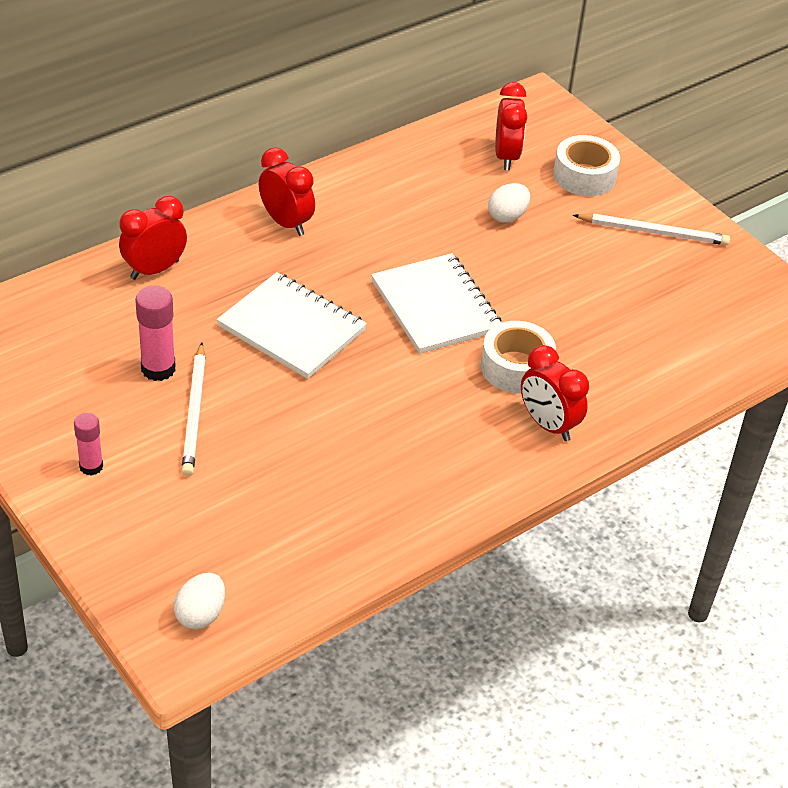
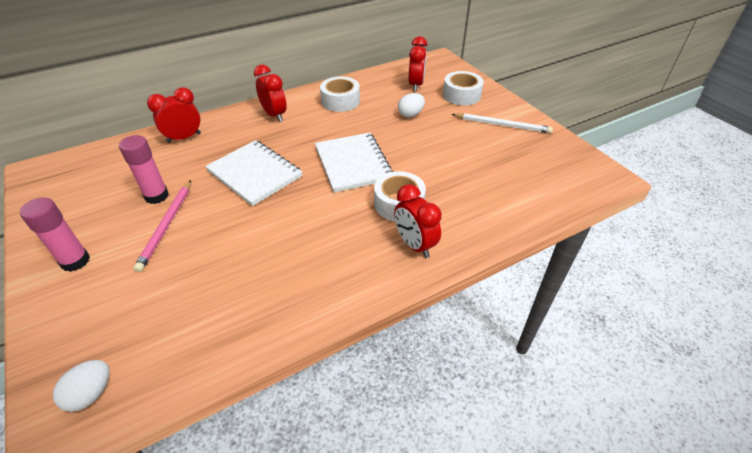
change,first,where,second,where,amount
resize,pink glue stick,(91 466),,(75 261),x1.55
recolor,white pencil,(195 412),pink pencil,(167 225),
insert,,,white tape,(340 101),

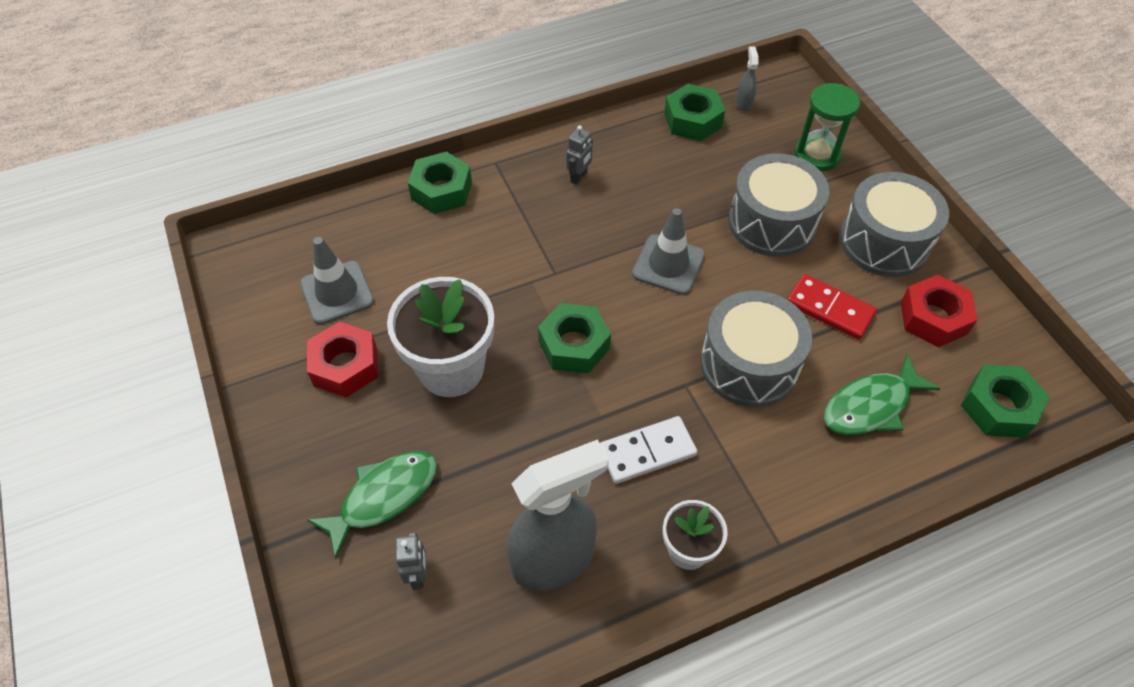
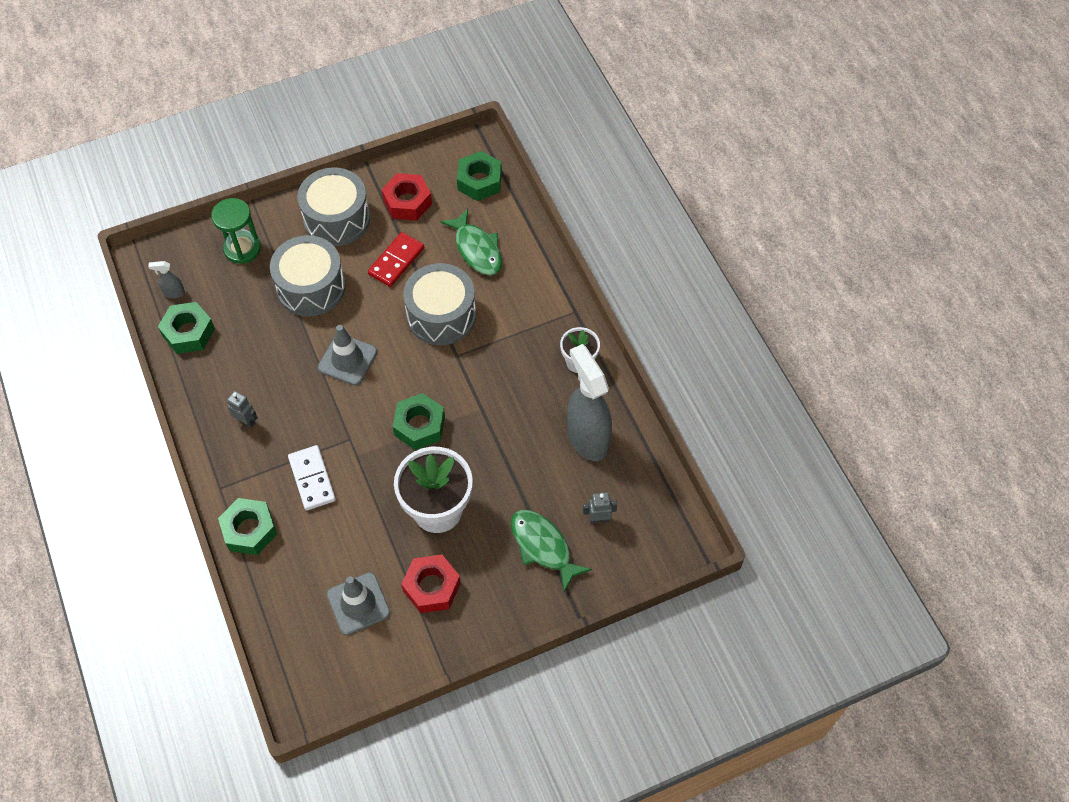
change,first,where,second,where,amount
move,white domino,(647 452),,(312 479),

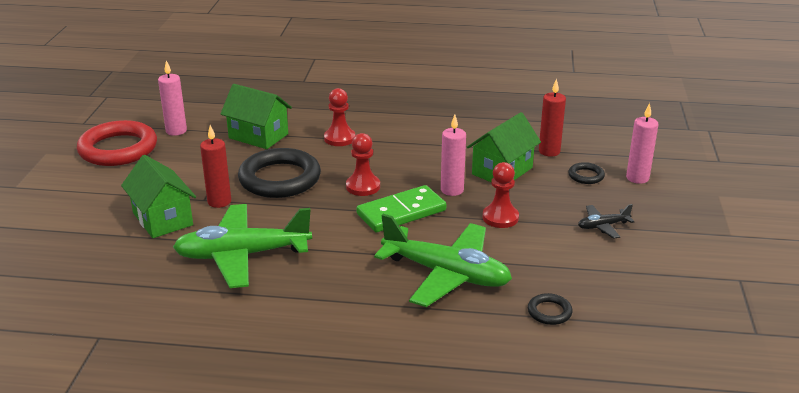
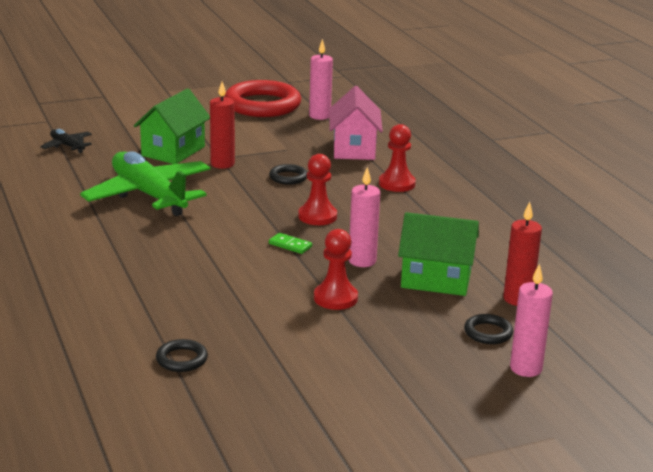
change,first,where,second,where,amount
recolor,green house,(258 136),pink house,(354 149),
resize,black ring,(280 179),,(288 177),x0.44
resize,green domino,(401 212),,(290 245),x0.43
delete,green plane,(446 274),,,
move,black plane,(603 226),,(67 146),

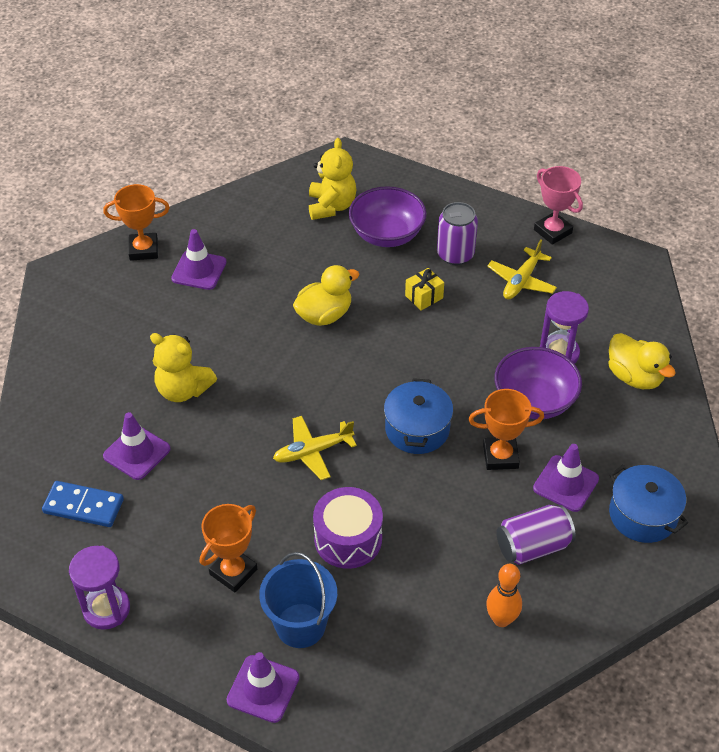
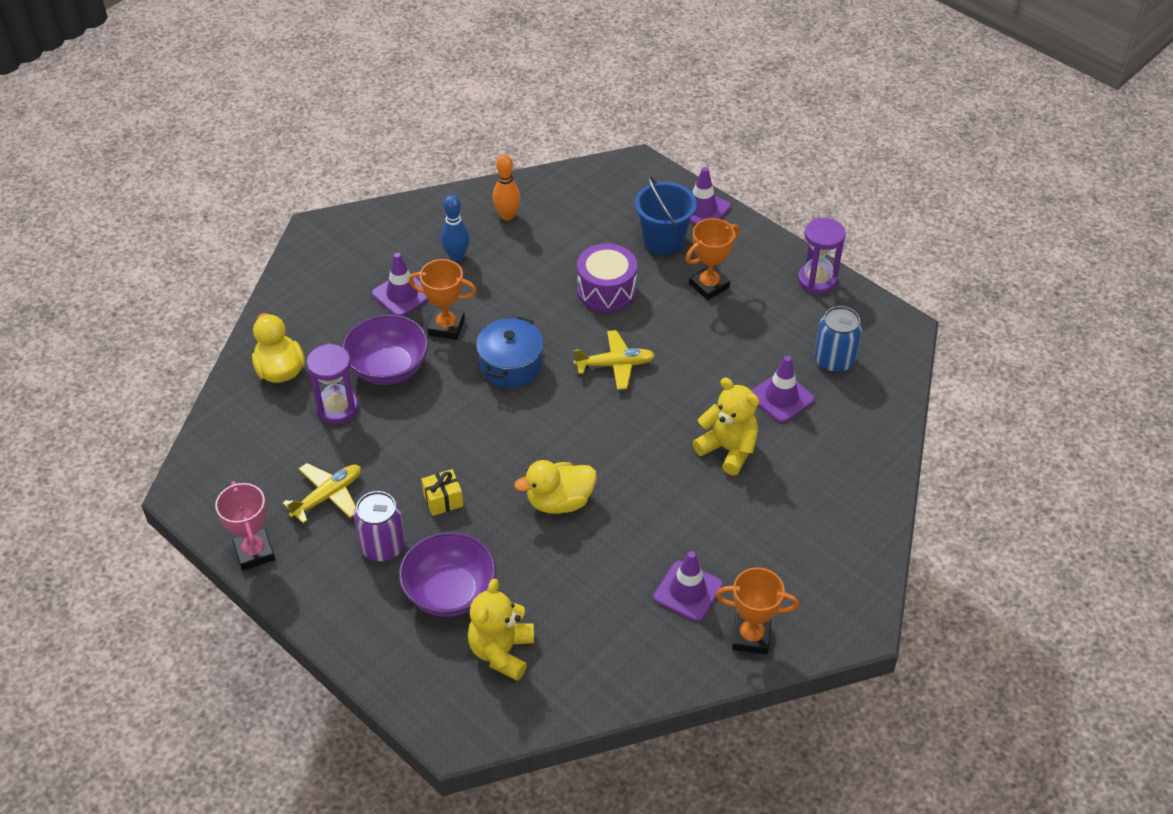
change,first,where,second,where,amount
replace,blue domino,(83 506),blue can,(834 360),
replace,purple can,(533 546),blue bowling pin,(456 256),
delete,blue pot,(643 515),,,

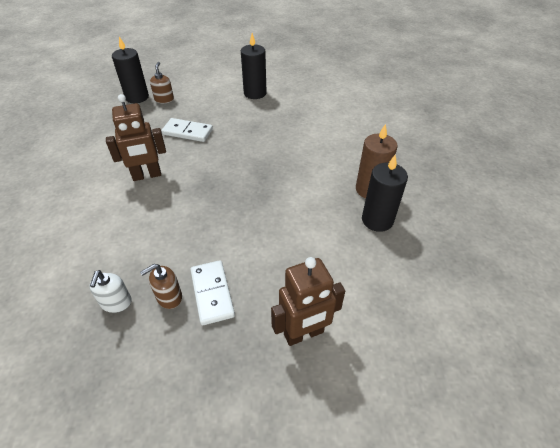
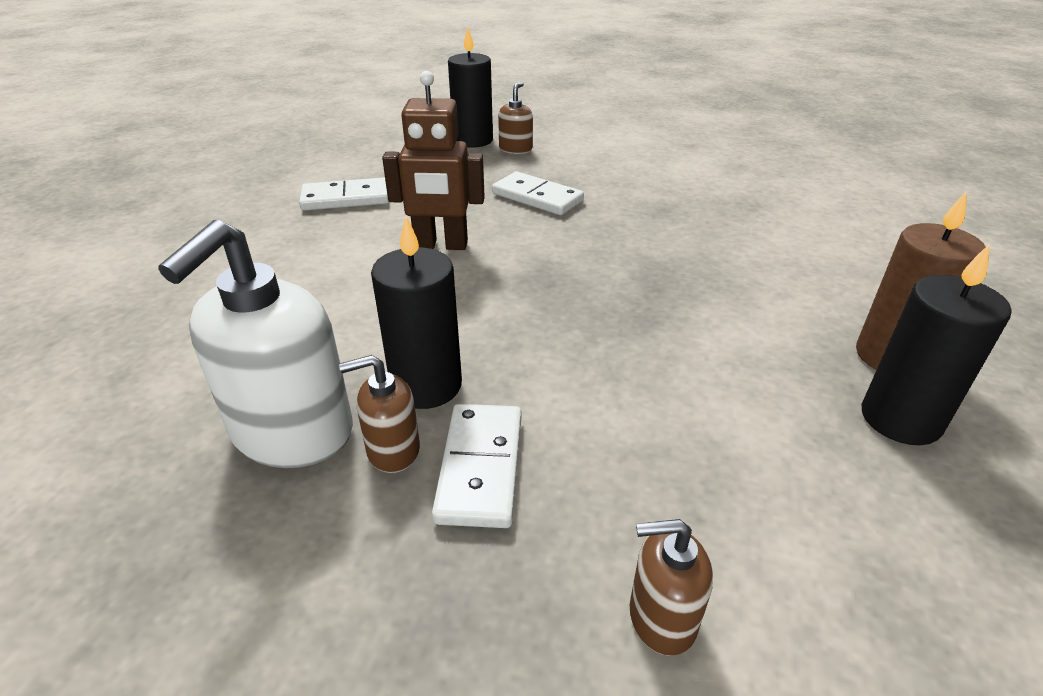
change,first,where,second,where,amount
resize,white soap dispenser,(116 303),,(292 432),x2.00
move,black candle,(255 93),,(426 385),
replace,brown robot,(304 334),brown soap dispenser,(661 617),
insert,,,white domino,(346 199),

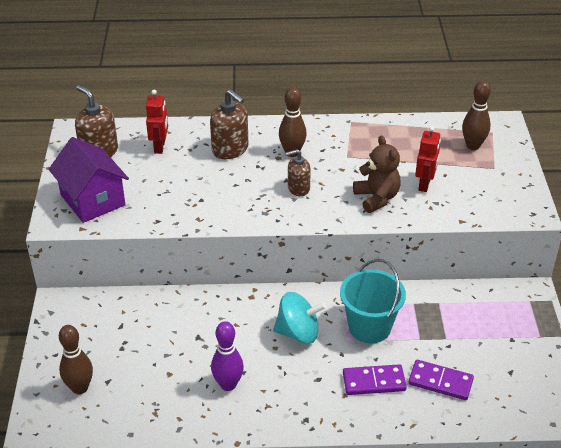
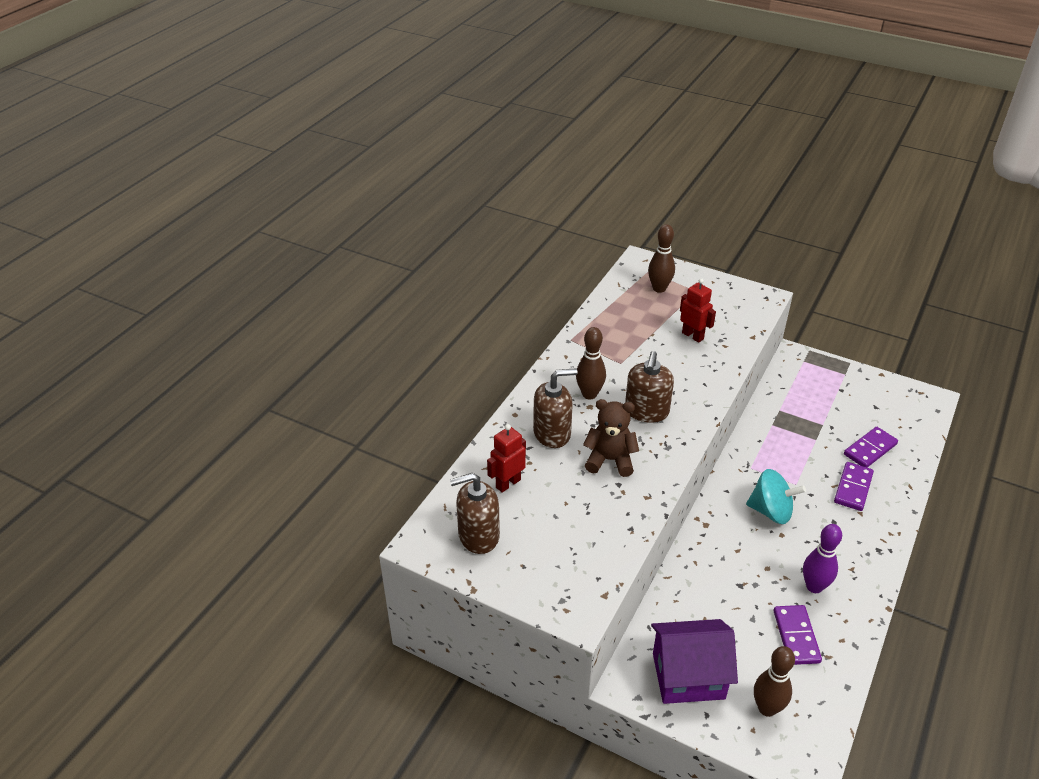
change,first,where,second,where,amount
move,purple house,(92 200),,(688 676),
rotate,red robot,(160 147),,(508 483),75 degrees counterclockwise
rotate,turquoise spinning top,(298 333),,(771 511),75 degrees clockwise
resize,brown soap dispenser,(298 188),,(646 411),x1.54
delete,turquoise bucket,(369 327),,,
move,brown teddy bear,(376 198),,(610 460),
insert,,,purple domino,(796 636),

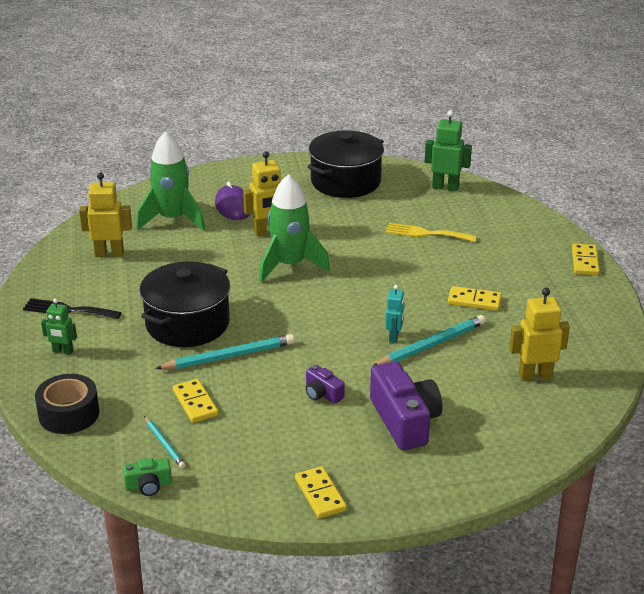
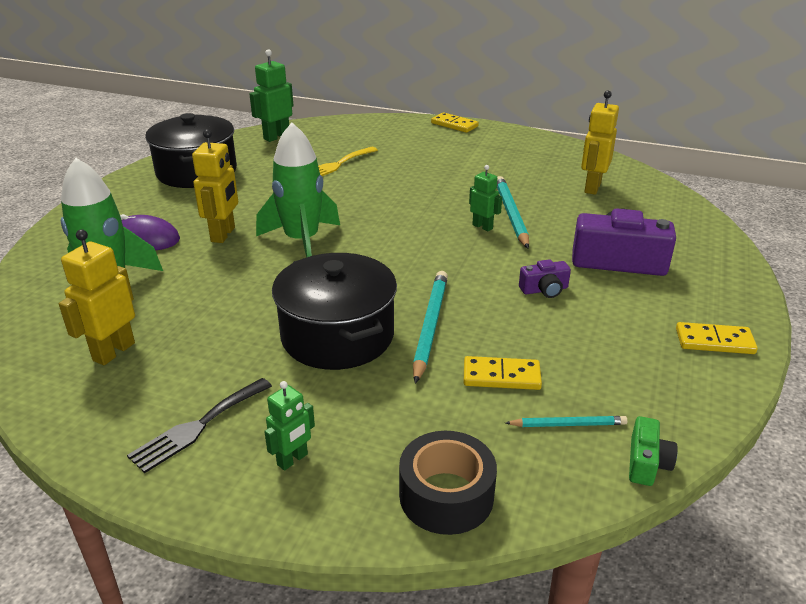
change,first,where,second,where,amount
recolor,turquoise robot,(394 337),green robot,(482 227),
delete,yellow domino,(474 301),,,

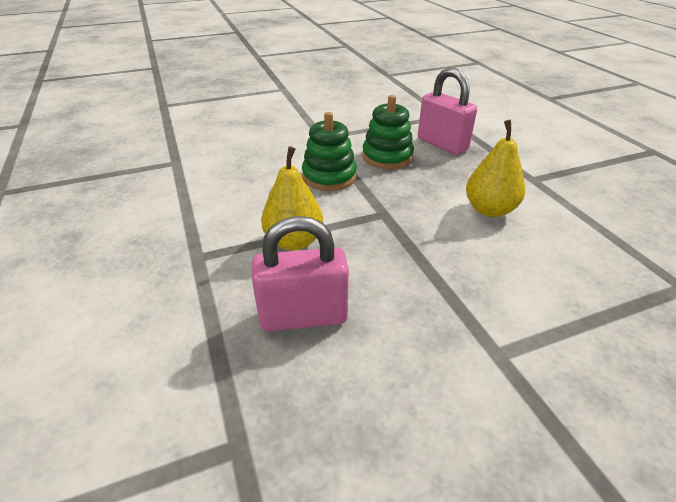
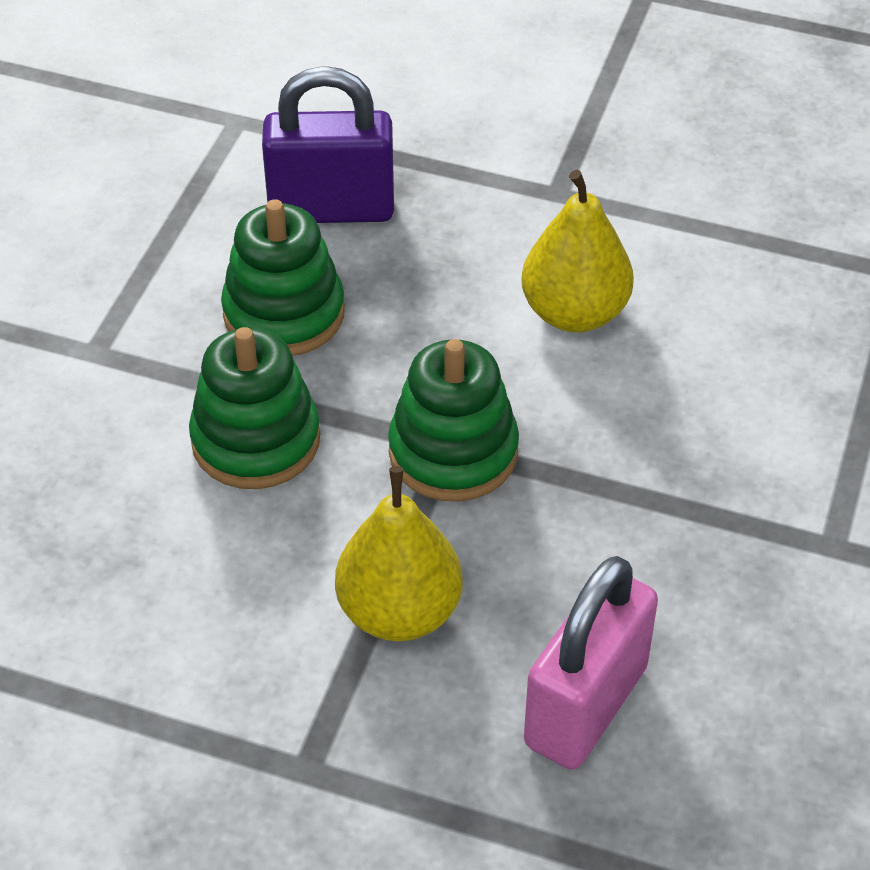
change,first,where,second,where,amount
recolor,pink padlock,(442 144),purple padlock,(331 209),
insert,,,green stacking toy,(453 452),

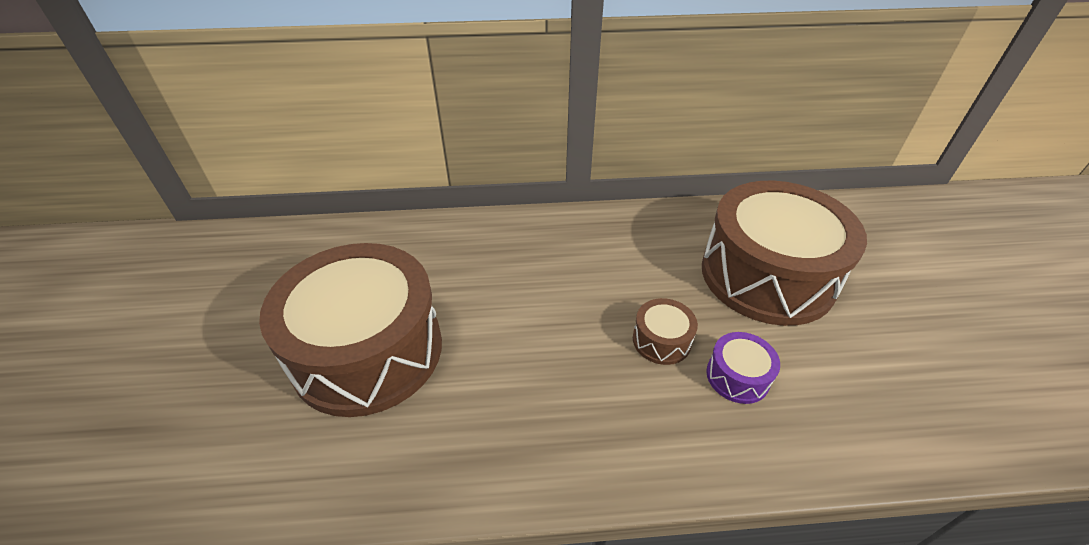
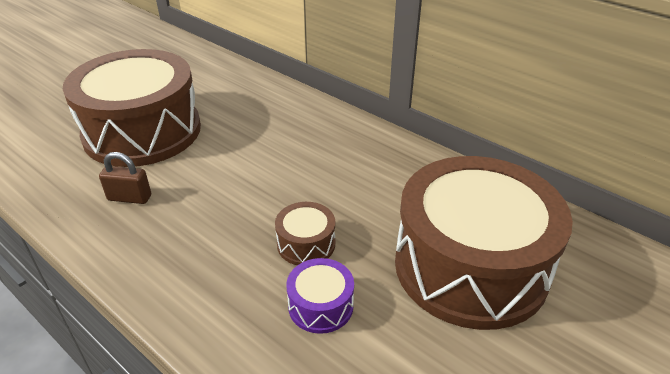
change,first,where,second,where,amount
insert,,,brown padlock,(129 198),

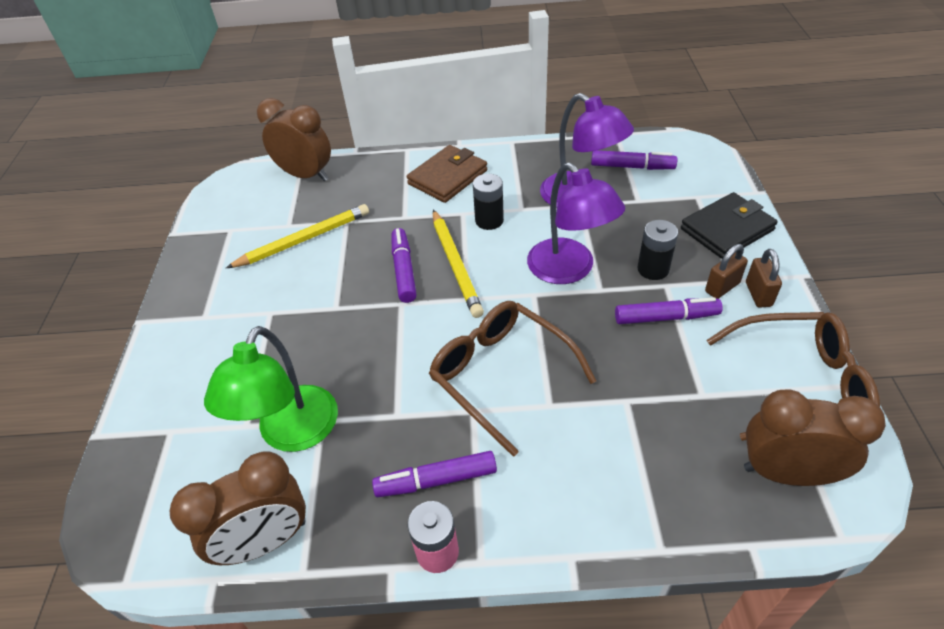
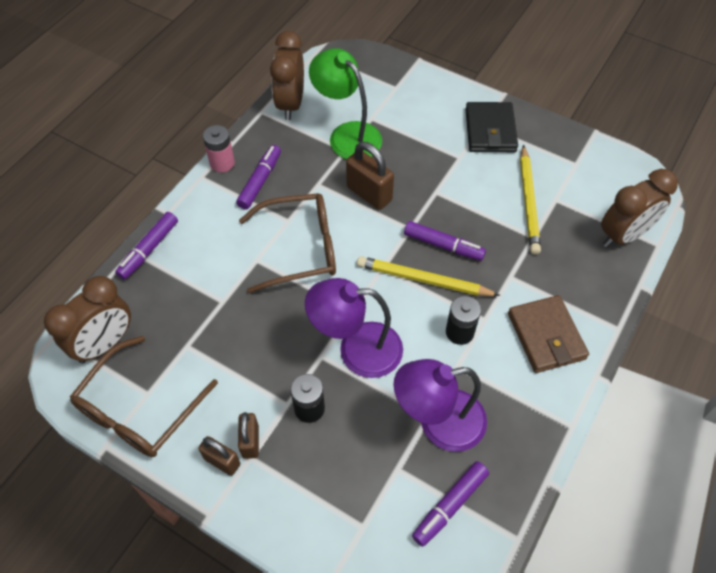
change,first,where,second,where,amount
move,purple marker,(666 317),,(149 250),
move,black wallet,(727 229),,(490 130),
insert,,,brown padlock,(369 194),

